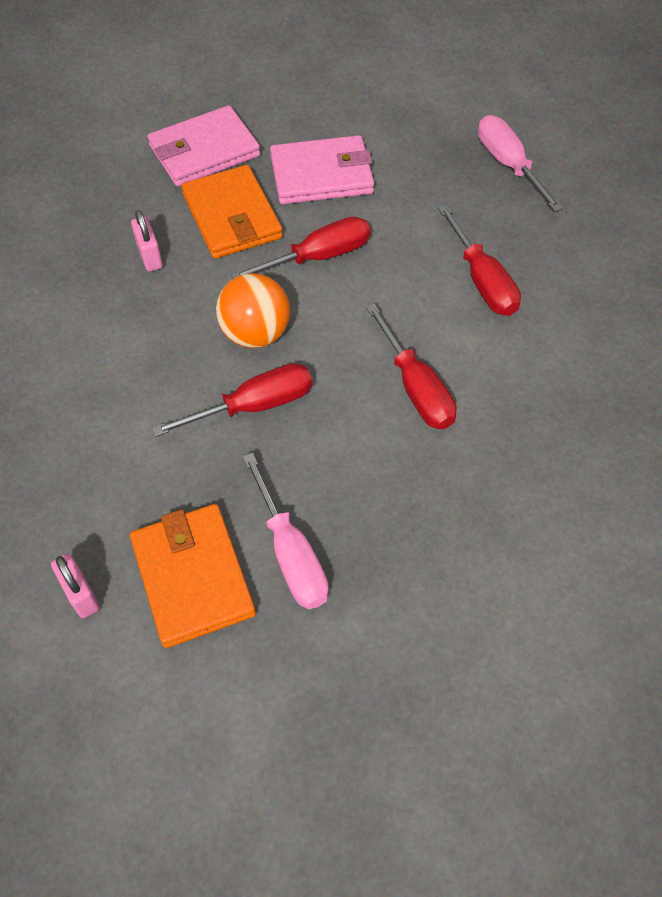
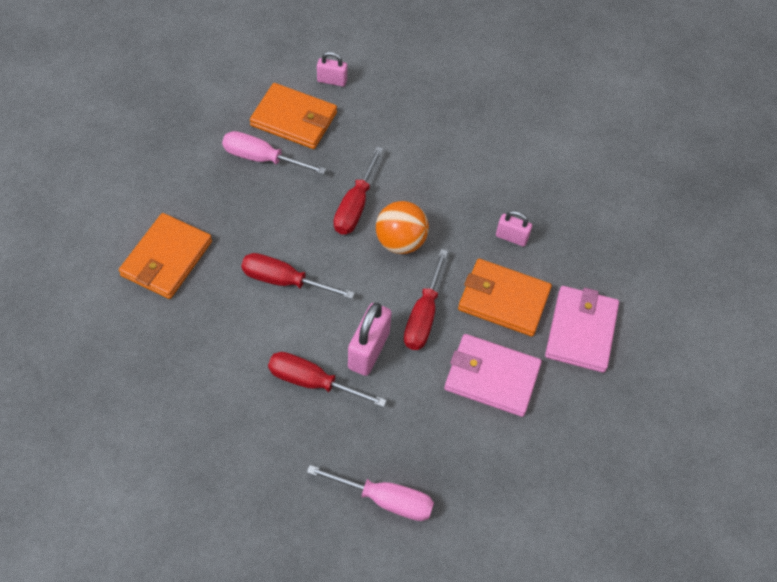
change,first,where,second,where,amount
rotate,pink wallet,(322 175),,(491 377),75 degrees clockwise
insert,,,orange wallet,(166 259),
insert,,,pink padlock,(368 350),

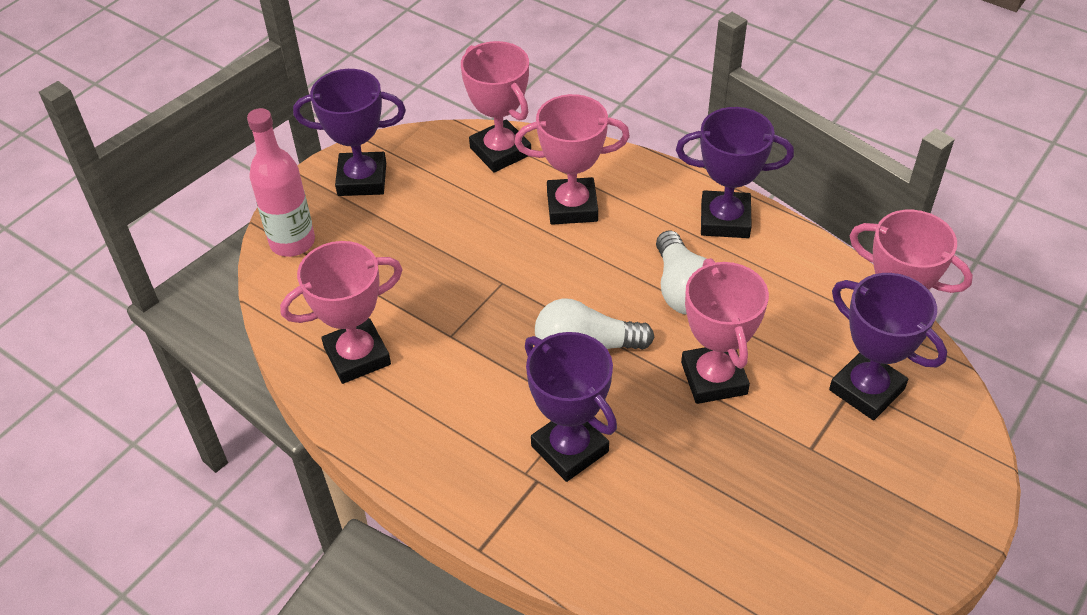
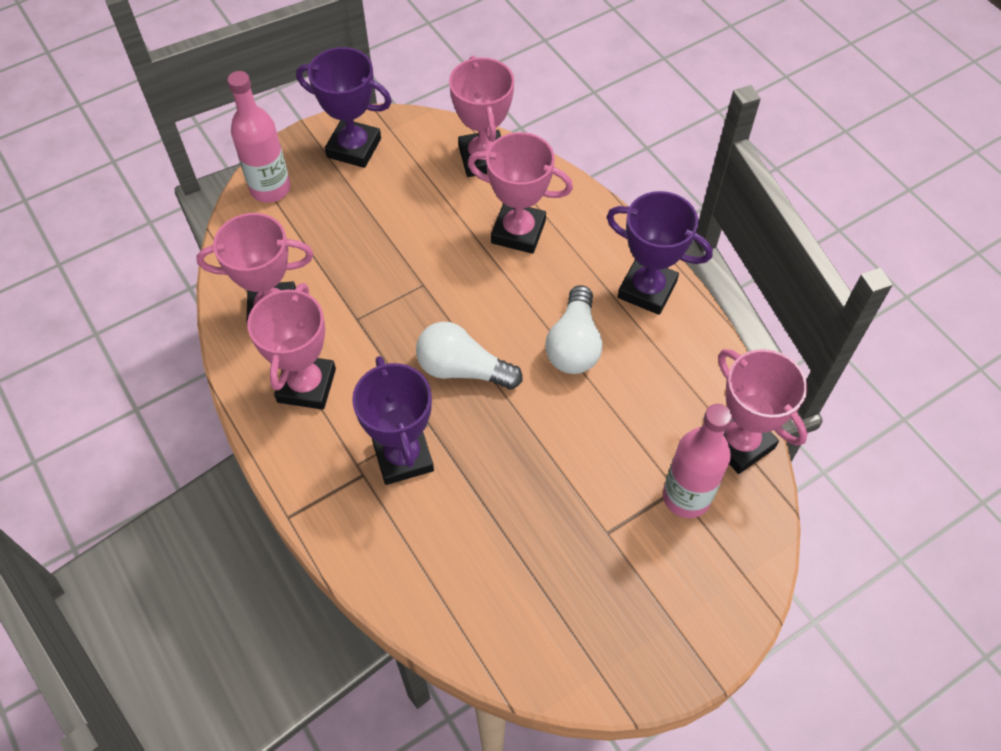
change,first,where,second,where,amount
move,pink trophy,(714 378),,(306 385),
replace,purple trophy,(866 389),pink bottle,(686 497),

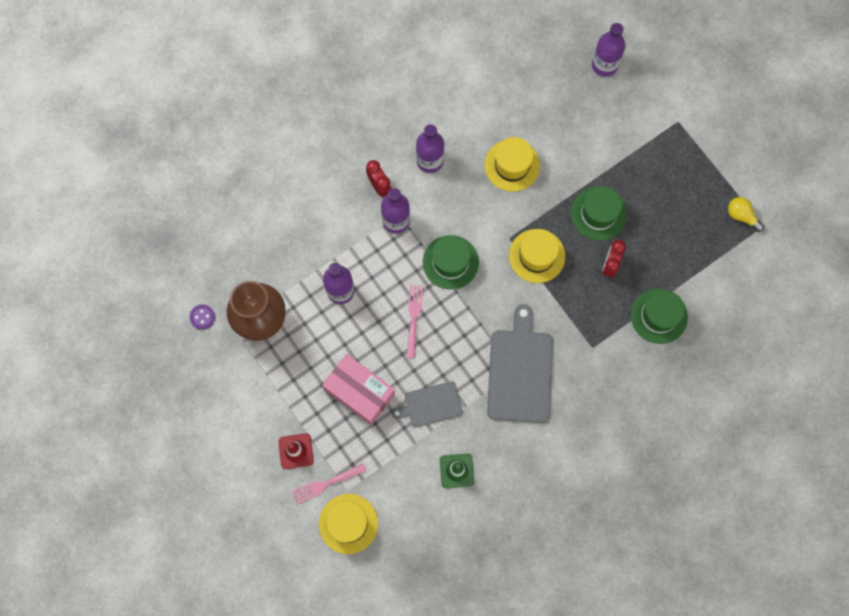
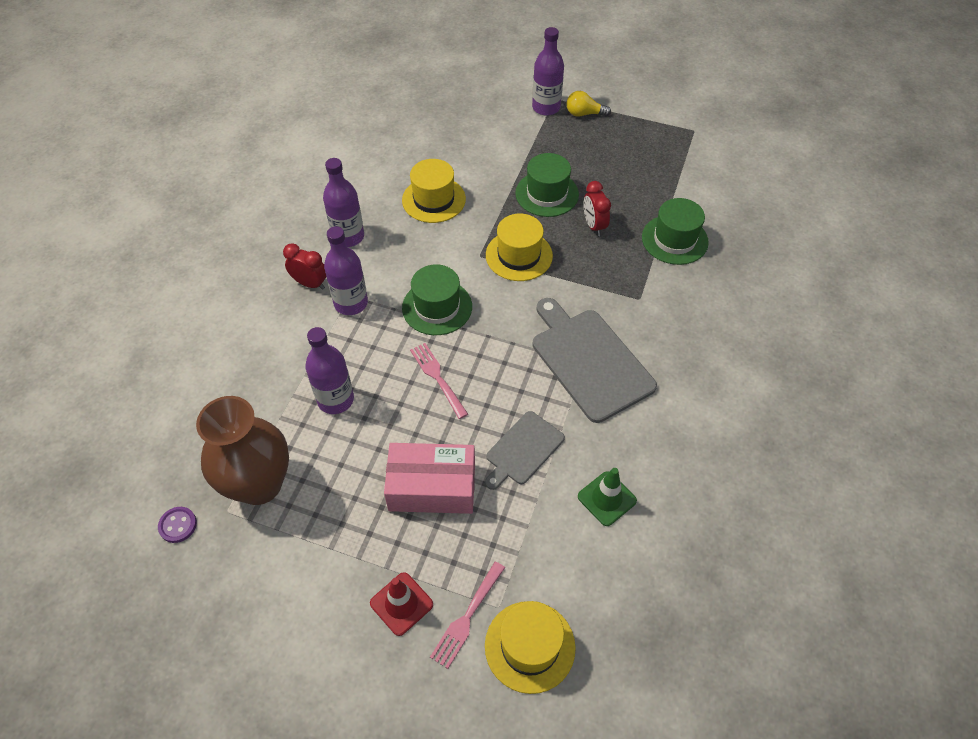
change,first,where,second,where,amount
move,purple bottle,(604 65),,(546 107),
move,yellow light bulb,(742 216),,(584 114),

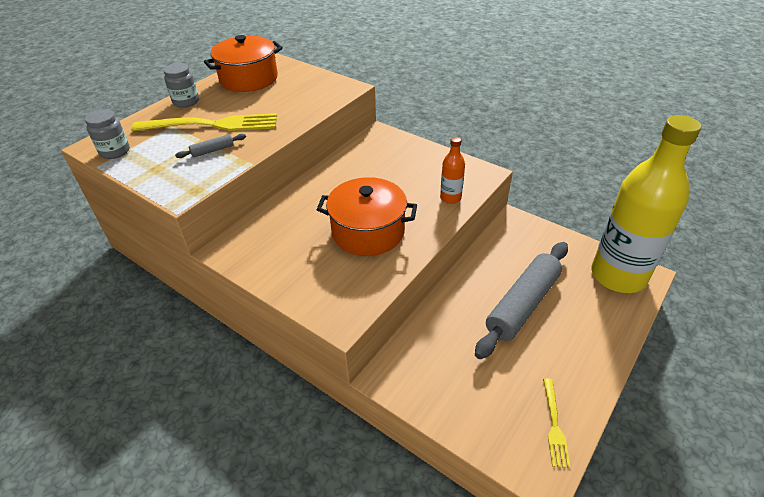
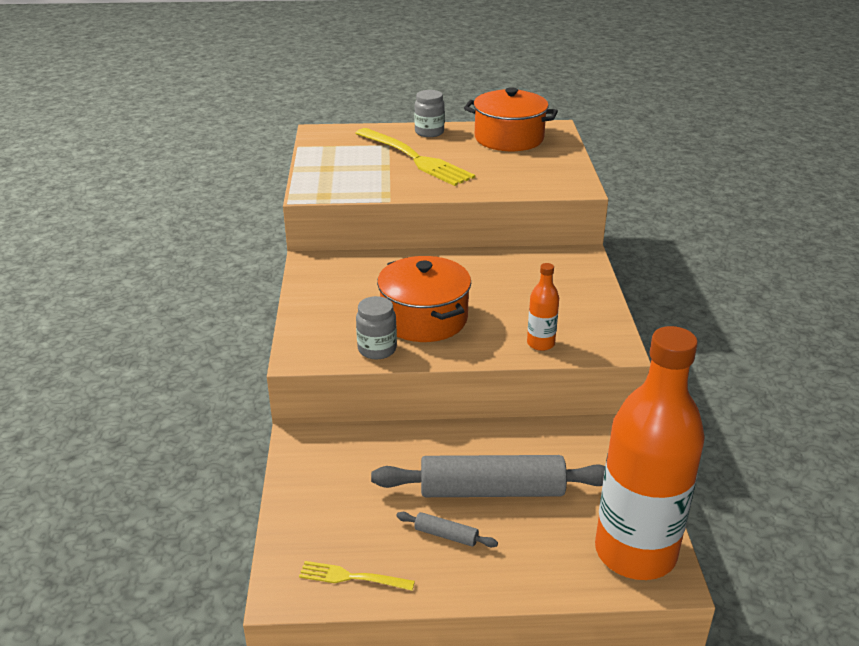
change,first,where,second,where,amount
move,grey jar,(115 151),,(377 349),
move,grey rolling pin,(213 150),,(446 535),
rotate,yellow fork,(554 425),,(352 577),45 degrees clockwise
recolor,yellow bottle,(618 275),orange bottle,(635 552),

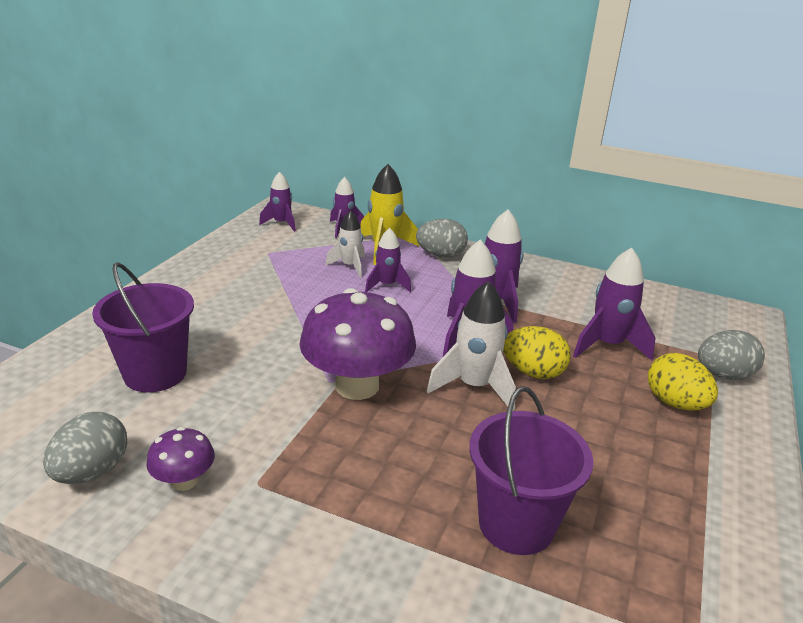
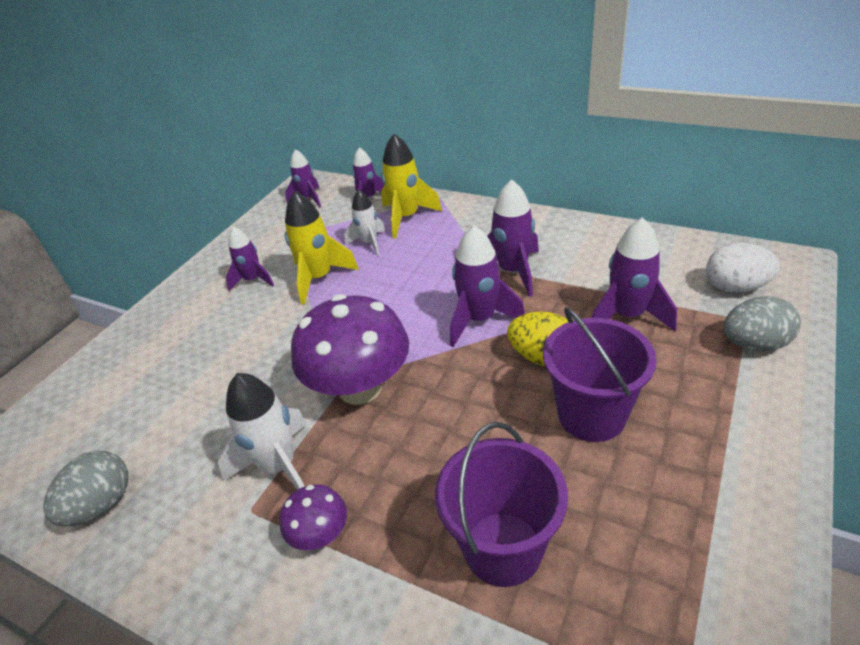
change,first,where,second,where,amount
move,purple bucket,(155 373),,(591 415),
move,purple mushroom,(184 481),,(320 534),
move,purple rocket,(387 285),,(253 280),
delete,grey egg,(440 255),,,
move,white rocket,(474 386),,(279 466),
delete,yellow egg,(675 403),,,
insert,,,yellow rocket,(319 278),
insert,,,white egg,(735 287),

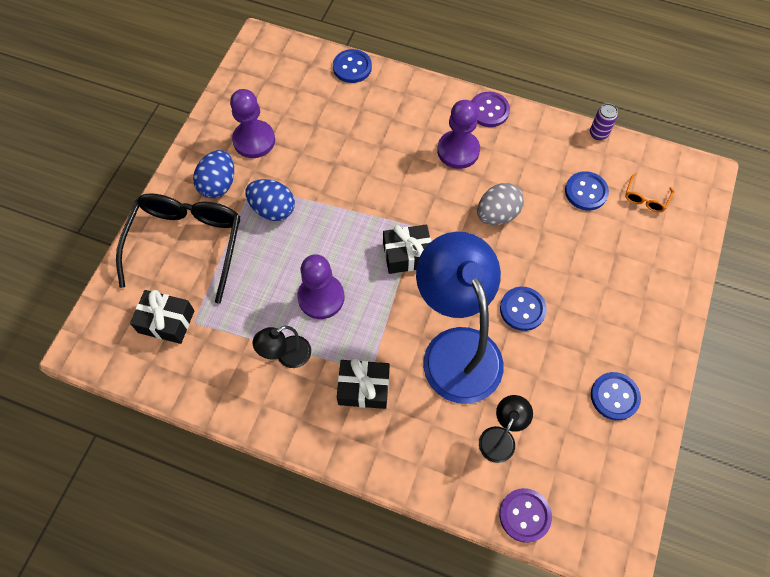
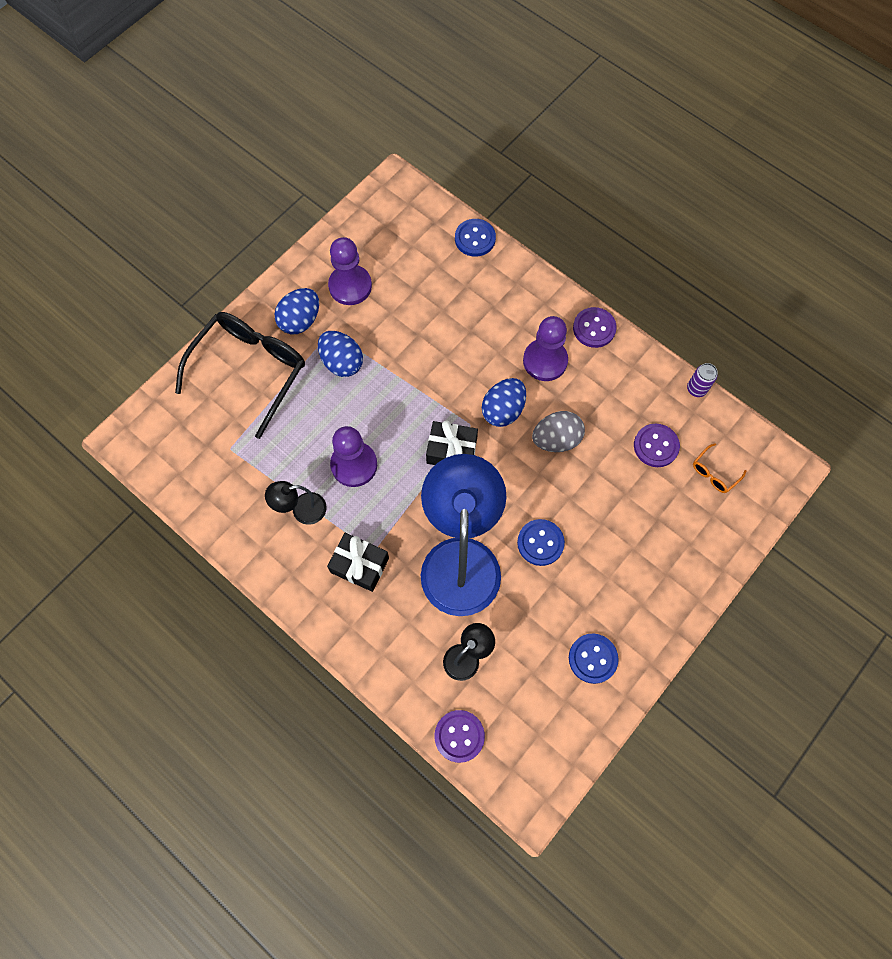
change,first,where,second,where,amount
delete,black gift,(166 321),,,
recolor,blue button,(586 192),purple button,(656 446),
insert,,,blue egg,(503 410),

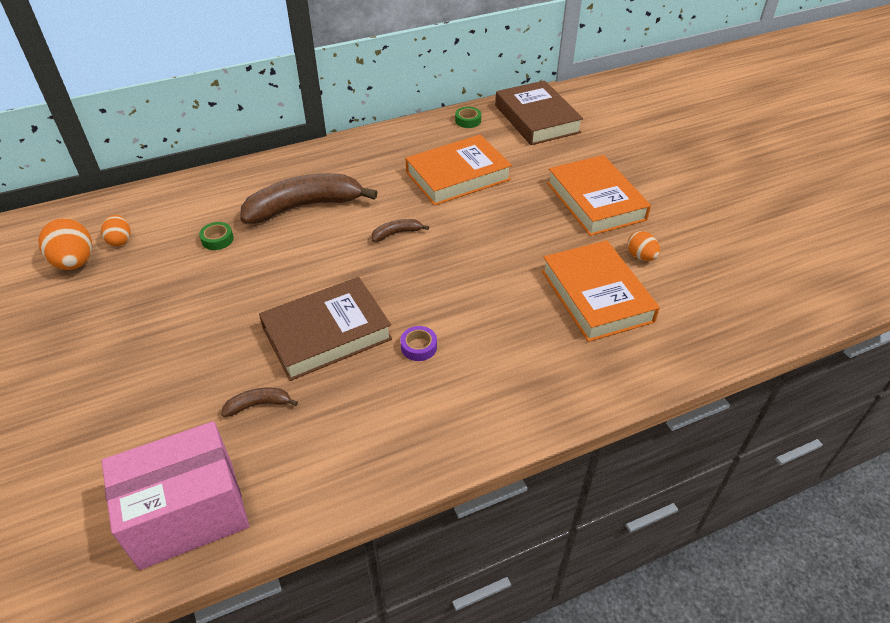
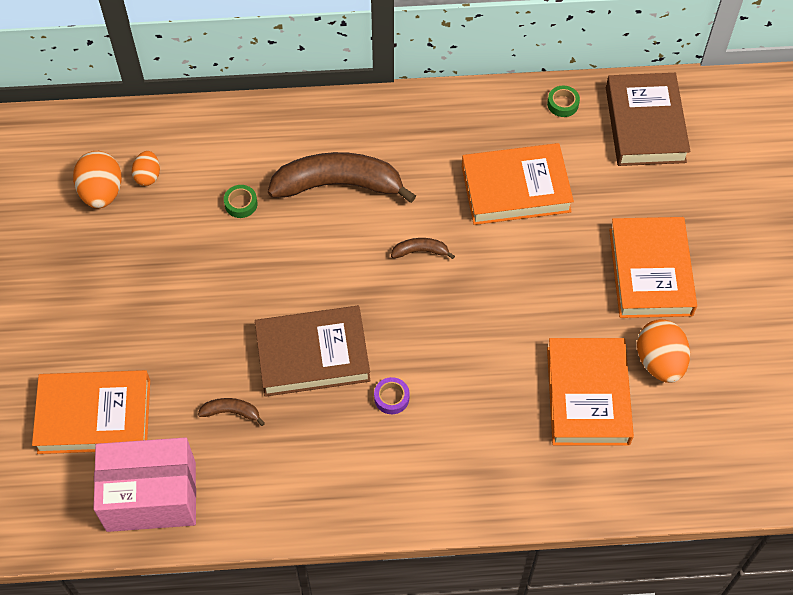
change,first,where,second,where,amount
resize,orange egg,(641 256),,(659 361),x1.70
insert,,,orange book,(94 416),

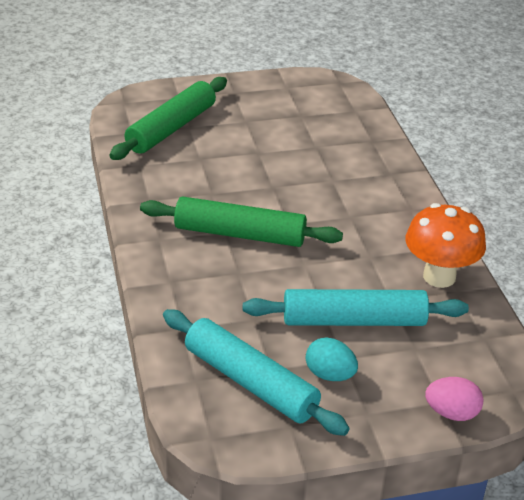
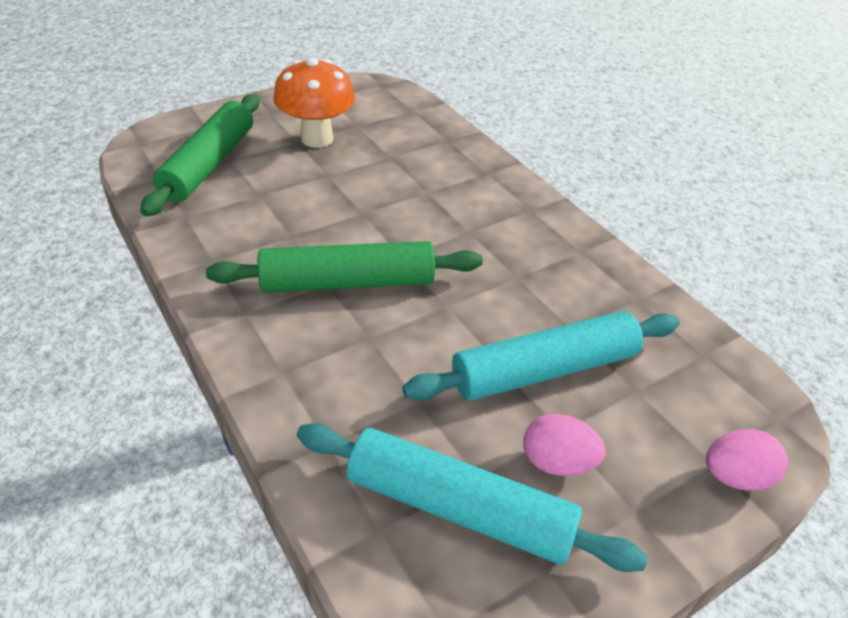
change,first,where,second,where,amount
recolor,turquoise egg,(330 375),pink egg,(557 462),
move,orange mushroom,(439 277),,(317 139),

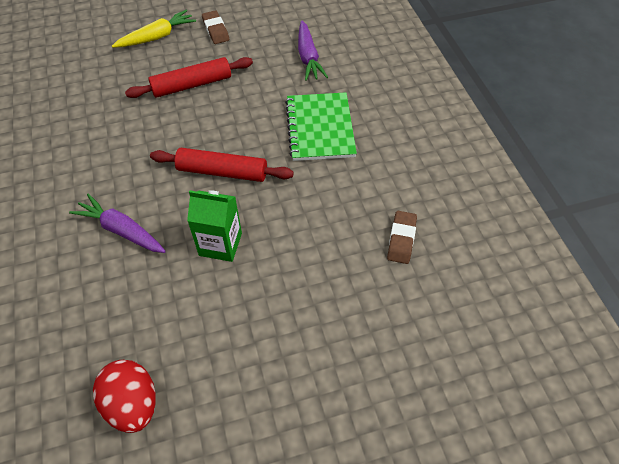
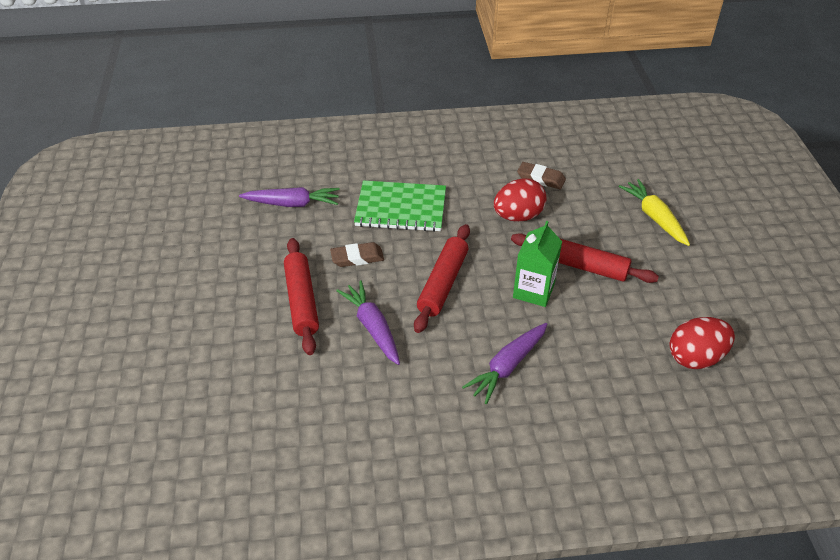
change,first,where,second,where,amount
move,yellow carrot,(157 37),,(654 218),
move,brown eraser,(215 30),,(357 258),
insert,,,purple carrot,(372 327),
insert,,,red egg,(518 216),
insert,,,red rolling pin,(581 266),

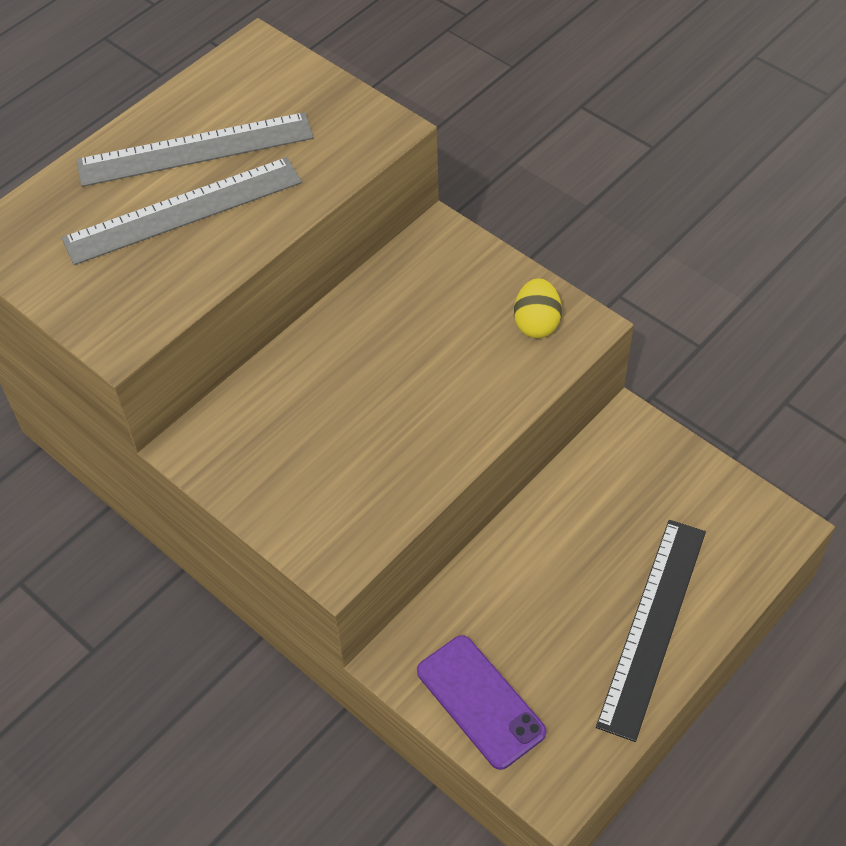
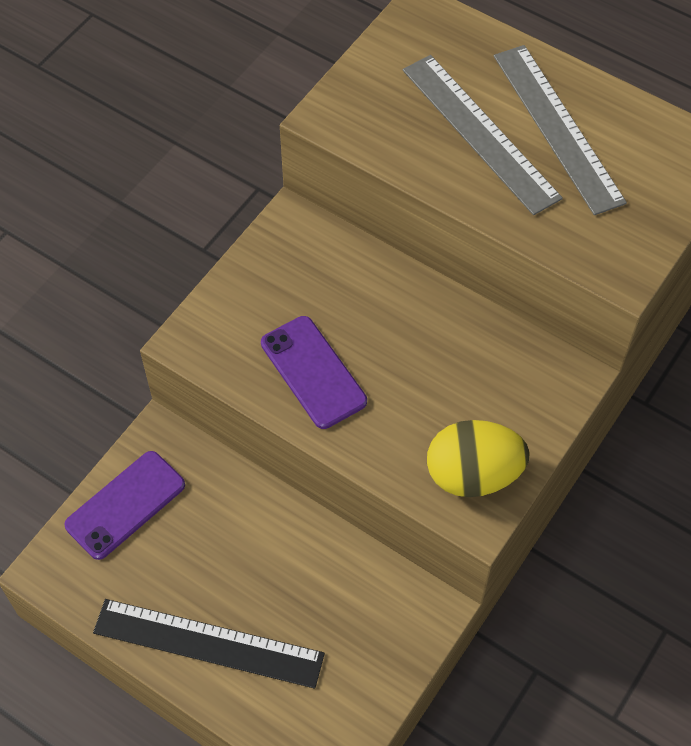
change,first,where,second,where,amount
resize,yellow egg,(536 323),,(473 474),x1.57
insert,,,purple phone,(313 372),

